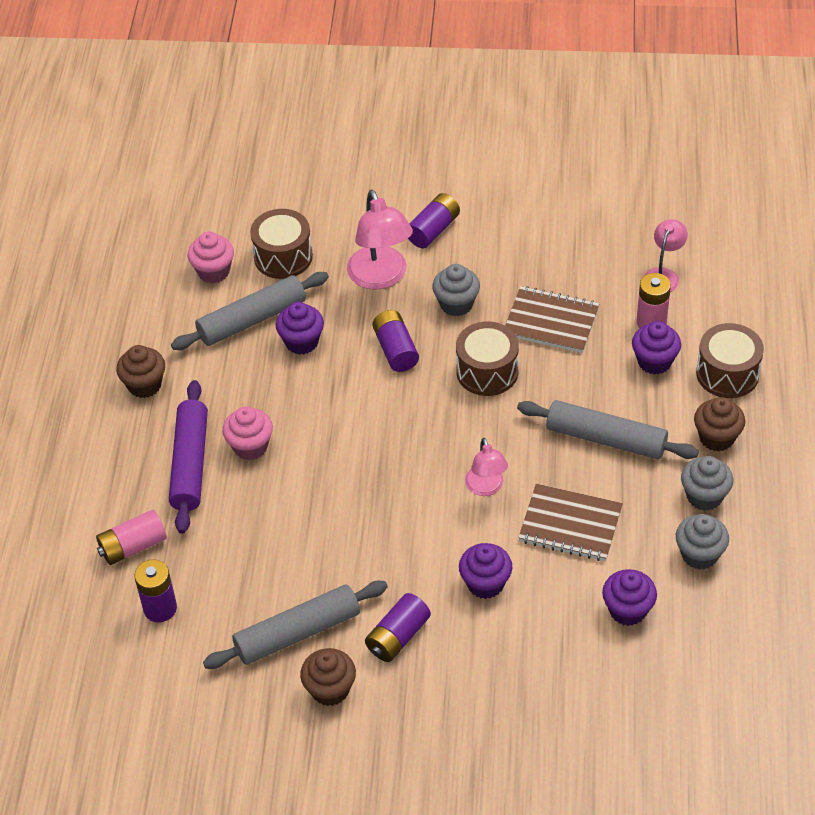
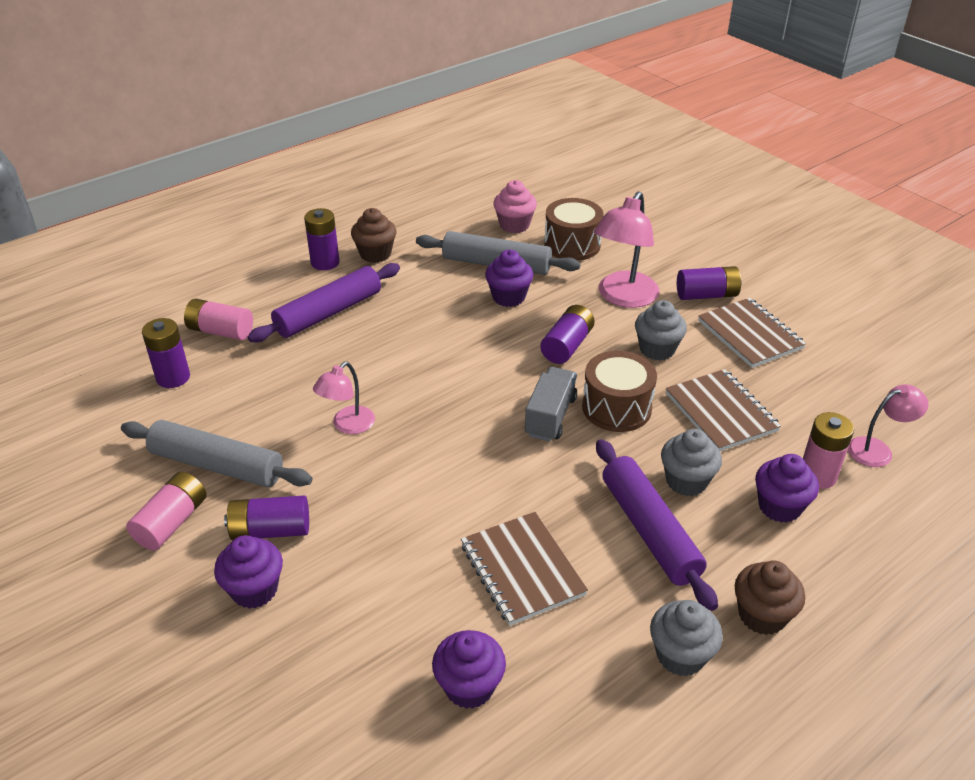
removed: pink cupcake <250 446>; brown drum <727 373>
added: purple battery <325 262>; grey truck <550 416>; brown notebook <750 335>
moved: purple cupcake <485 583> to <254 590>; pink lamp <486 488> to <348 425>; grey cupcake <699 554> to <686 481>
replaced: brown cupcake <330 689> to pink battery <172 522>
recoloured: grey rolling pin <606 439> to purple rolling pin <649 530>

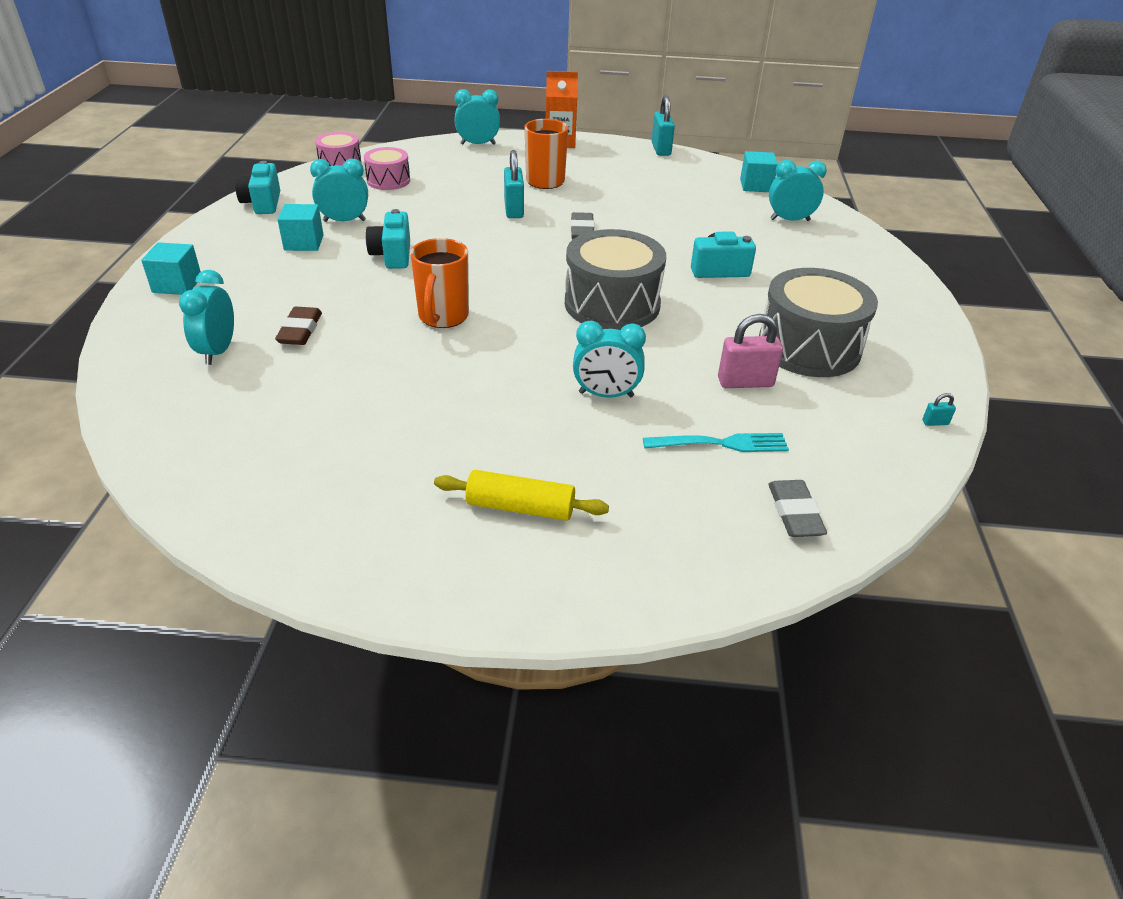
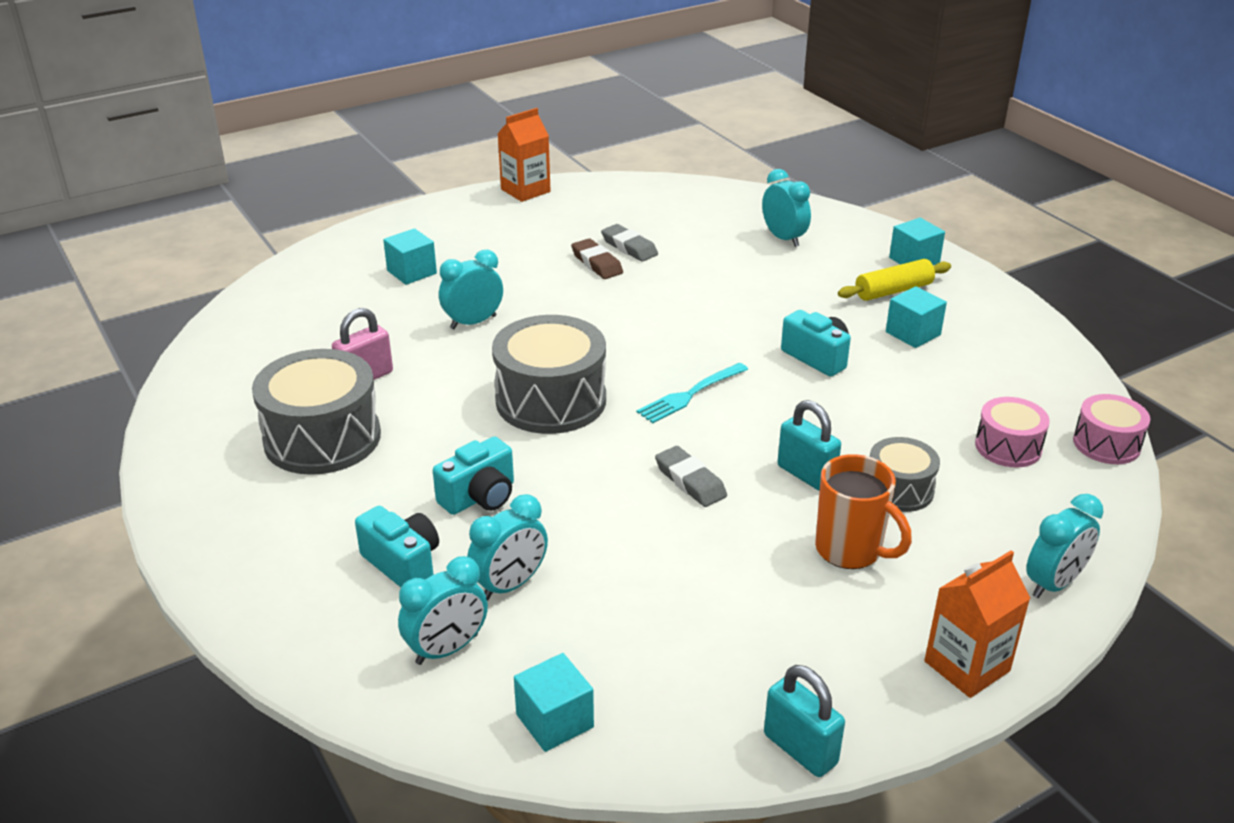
removed: orange mug <443 317>; turquoise padlock <935 422>
added: turquoise cube <412 272>; orange carton <525 190>; grey drum <899 489>
moved: turquoise camera <262 203> to <403 563>; brown eraser <300 330> to <597 263>; turquoise clock <344 221> to <510 585>; yellow rolling pin <520 507> to <893 291>; turquoise fork <721 444> to <690 394>; grey eraser <795 513> to <629 247>

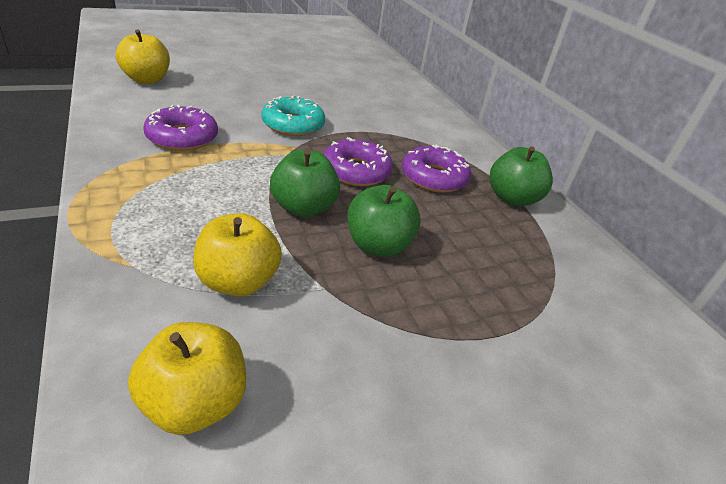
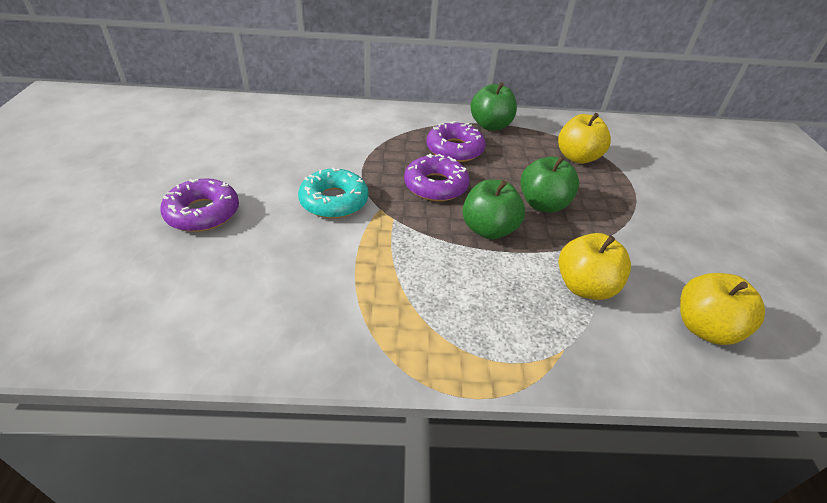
moved: yellow apple <146 80> to <577 157>; purple donut <182 137> to <203 213>

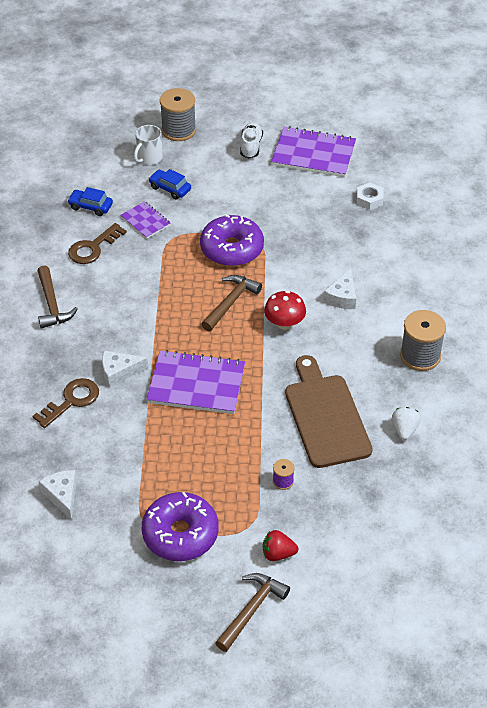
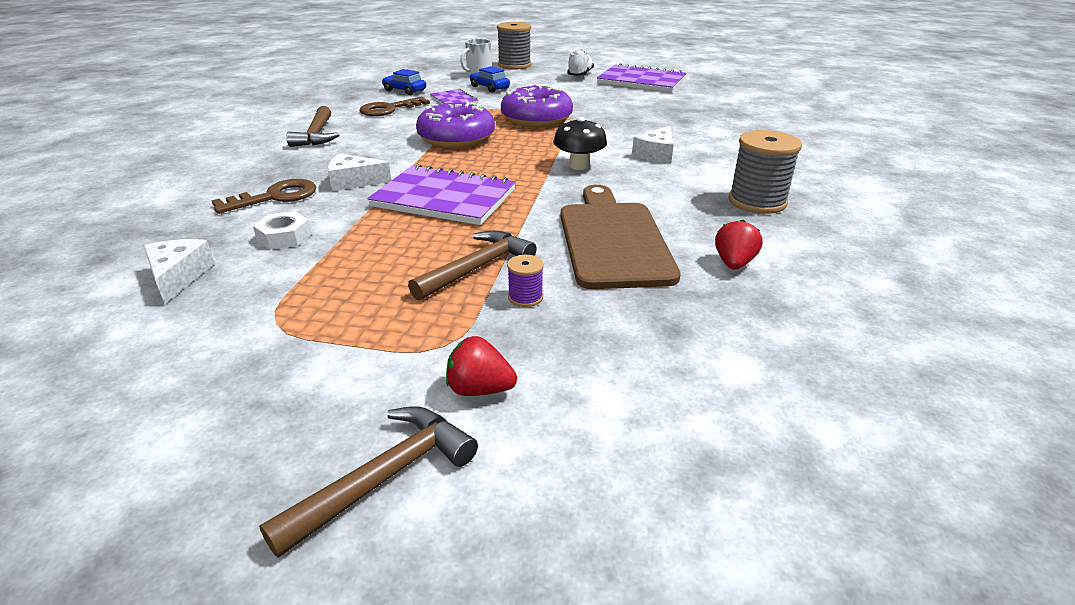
moved: purple donut <180 534> to <456 138>; brown hammer <230 302> to <477 268>; white nut <369 199> to <284 237>
recoloured: red mushroom <284 323> to black mushroom <579 165>; white strawberry <404 430> to red strawberry <733 263>

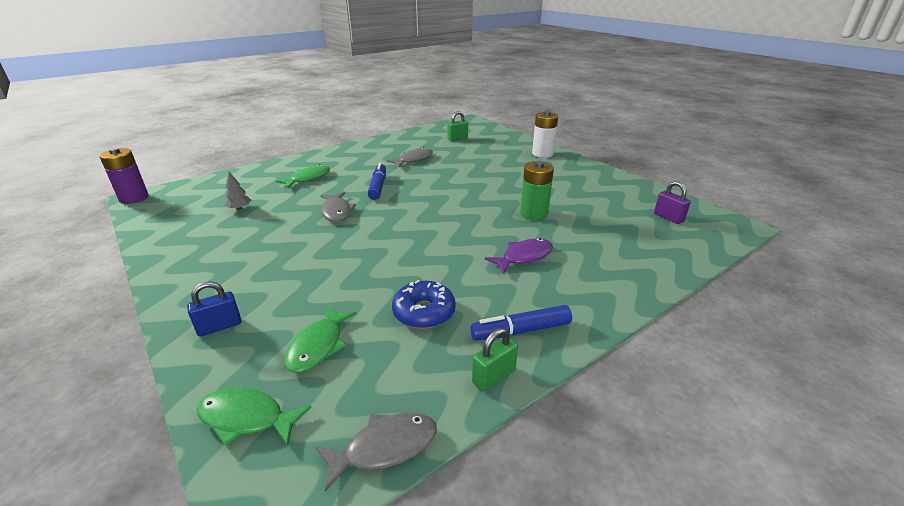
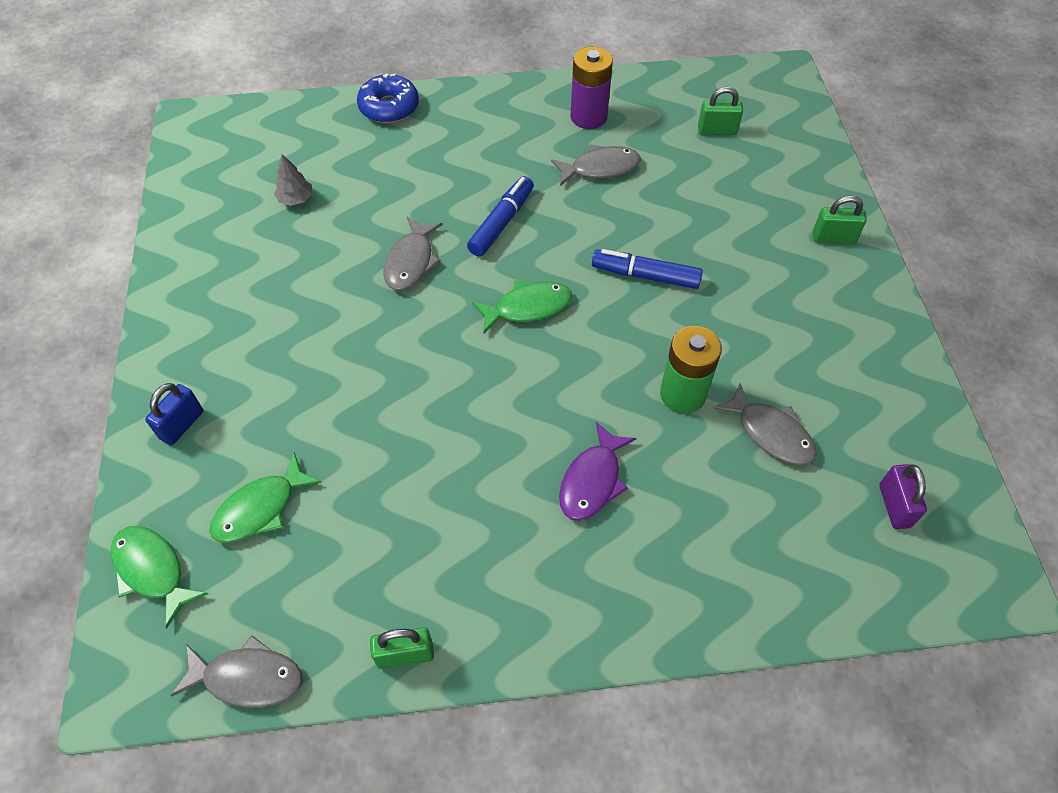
added: grey fish <770 433>
moved: purple battery <134 198> to <588 117>; green fish <308 178> to <528 307>; blue donut <424 312> to <389 107>; blue marker <521 331> to <645 275>
replaced: white battery <542 154> to green padlock <833 238>
turned: blue padlock <219 326> = <182 425> 60 degrees counterclockwise; purple fish <524 257> = <592 480> 120 degrees clockwise

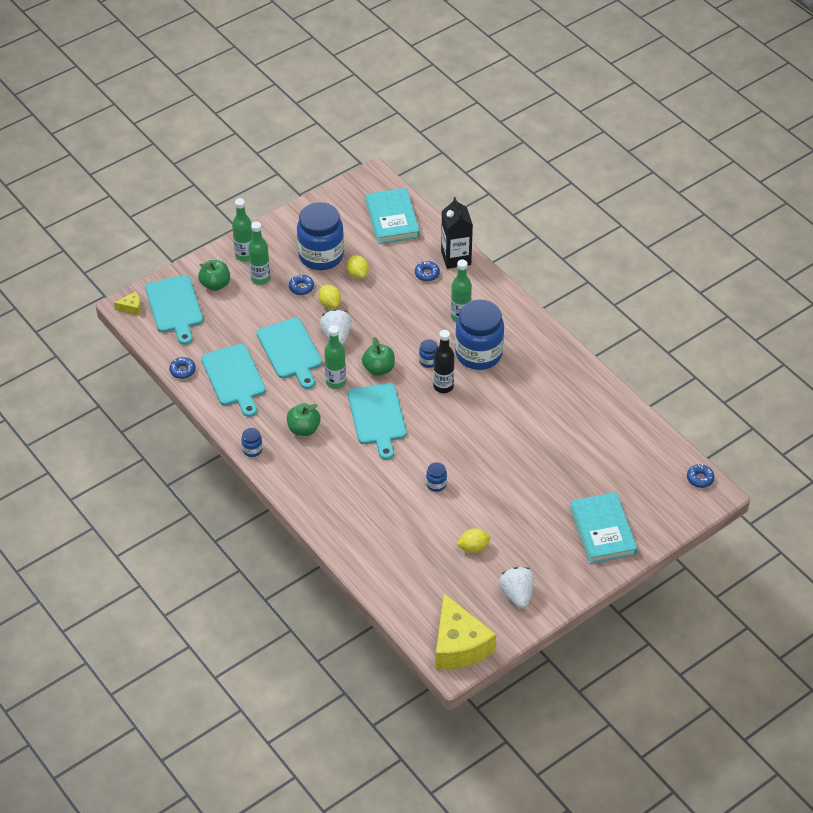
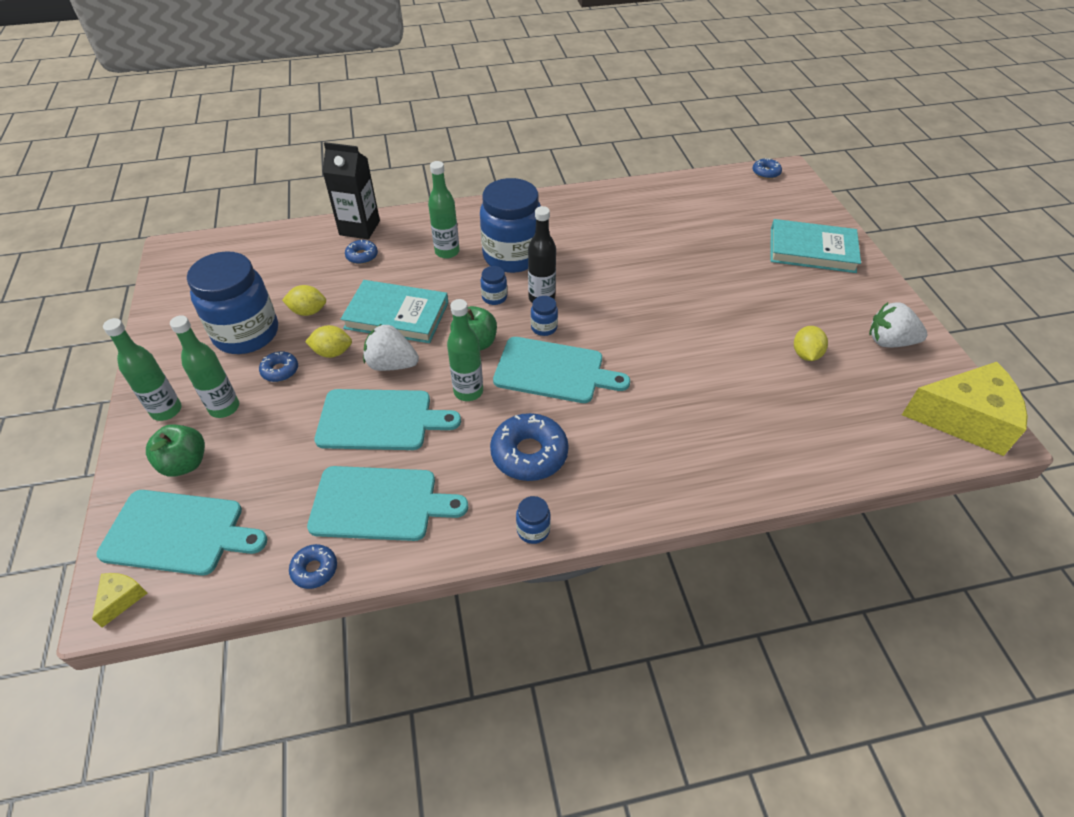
moved: turquoise book <392 219> to <396 315>; blue jar <436 484> to <544 327>
replaced: green apple <304 429> to blue donut <529 454>

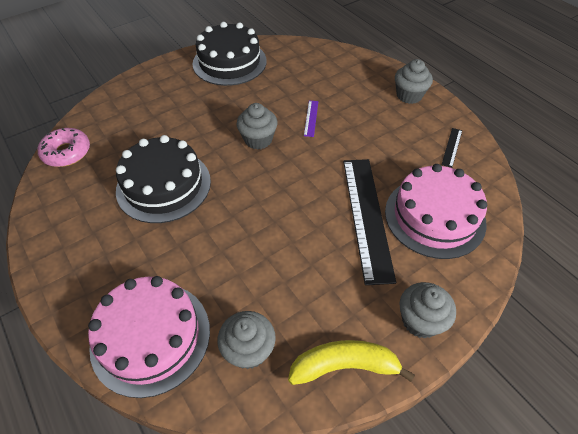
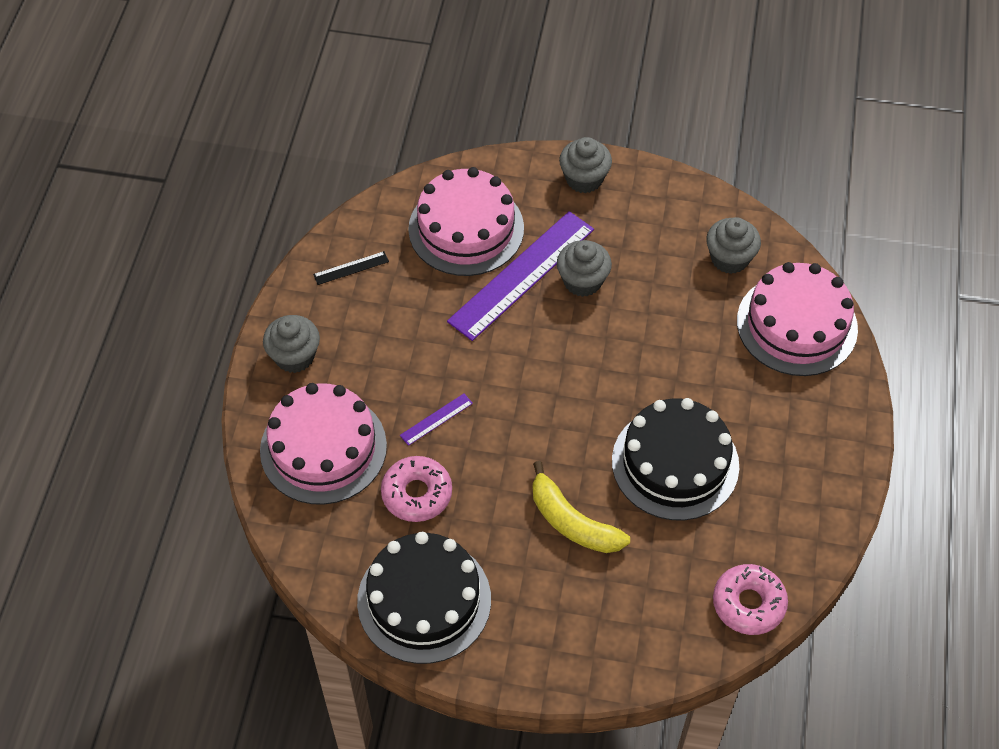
added: pink cake <323 448>; pink donut <417 494>
moved: grey cupcake <258 139> to <582 281>; yellow banana <344 366> to <572 522>
recoloured: black ruler <366 216> to purple ruler <522 275>

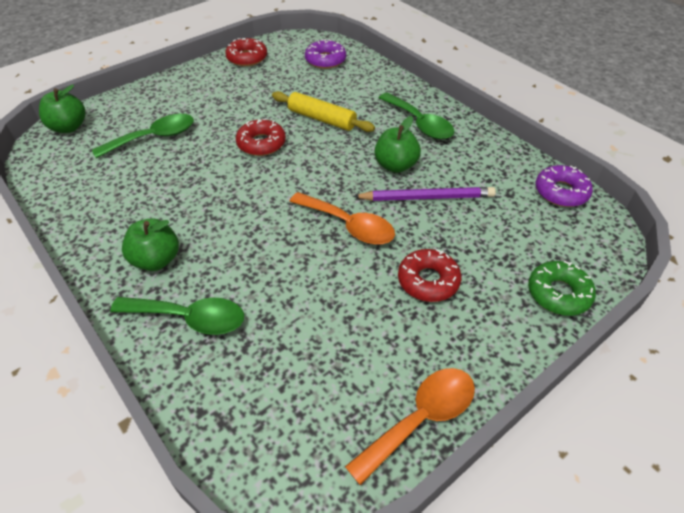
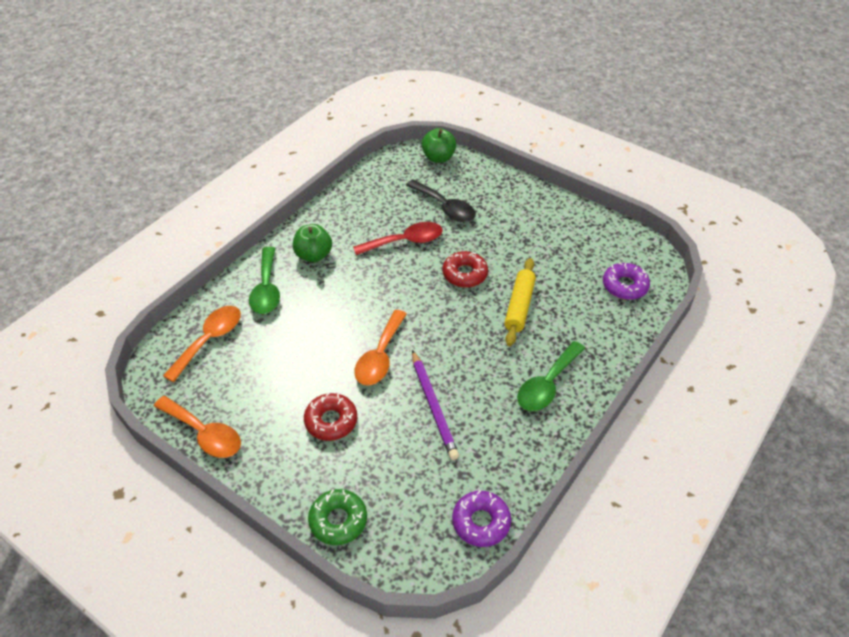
removed: red donut <247 58>; green apple <395 165>
added: orange spoon <209 340>; red spoon <405 241>
recoloured: green spoon <154 138> to black spoon <445 207>

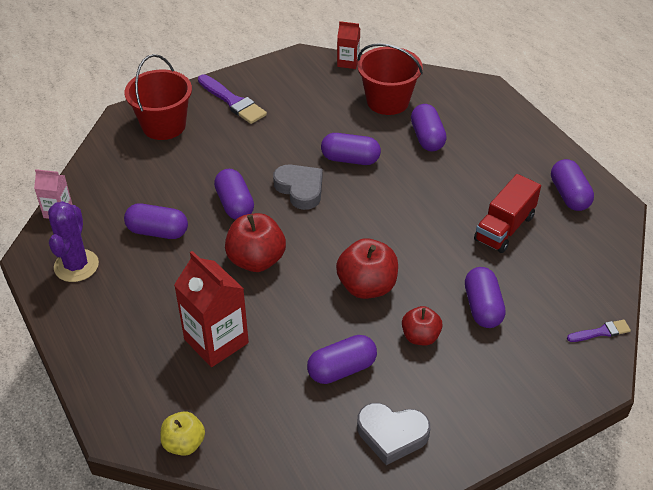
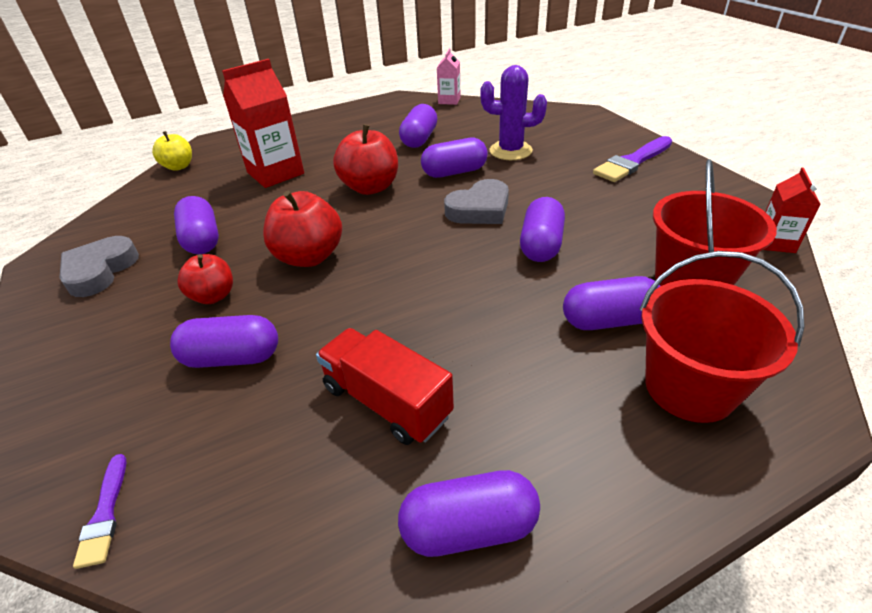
moved: purple cactus <76 266> to <510 151>; red bucket <164 125> to <689 387>

